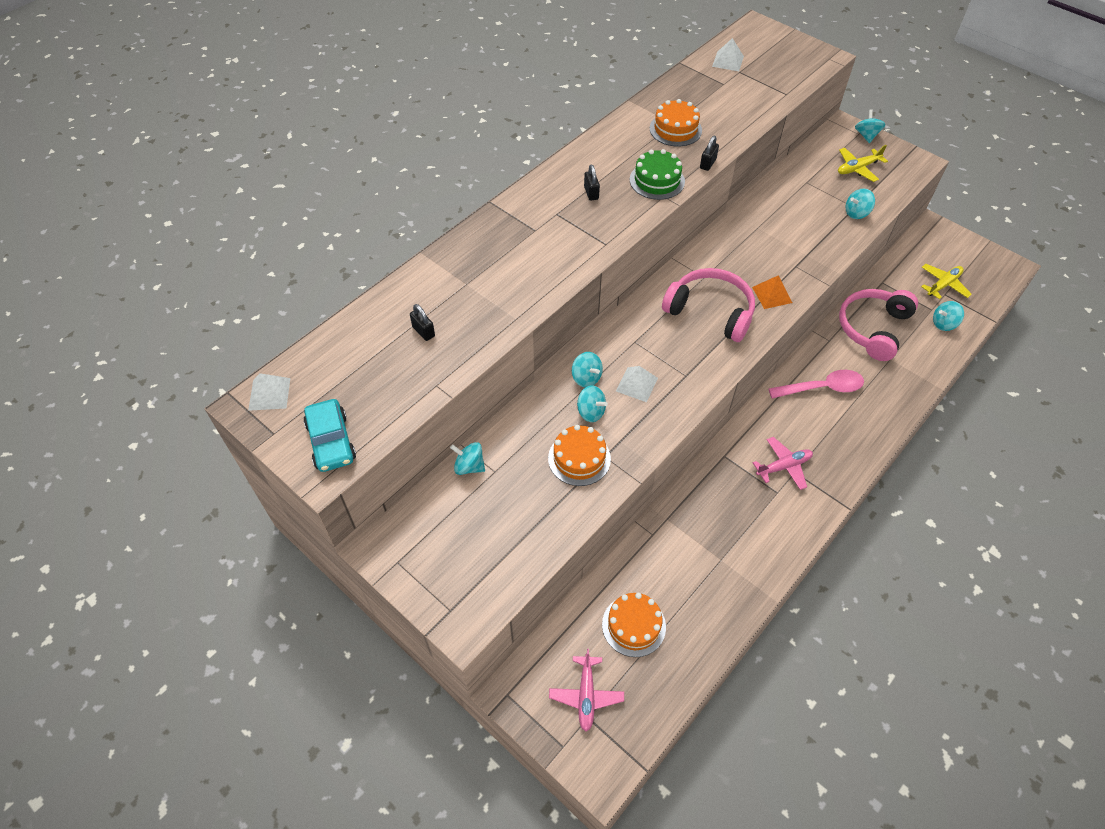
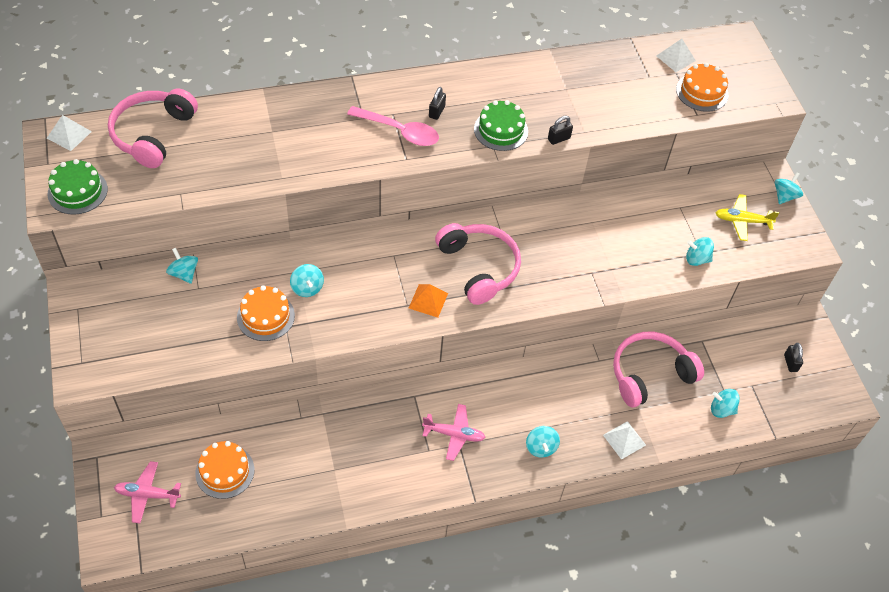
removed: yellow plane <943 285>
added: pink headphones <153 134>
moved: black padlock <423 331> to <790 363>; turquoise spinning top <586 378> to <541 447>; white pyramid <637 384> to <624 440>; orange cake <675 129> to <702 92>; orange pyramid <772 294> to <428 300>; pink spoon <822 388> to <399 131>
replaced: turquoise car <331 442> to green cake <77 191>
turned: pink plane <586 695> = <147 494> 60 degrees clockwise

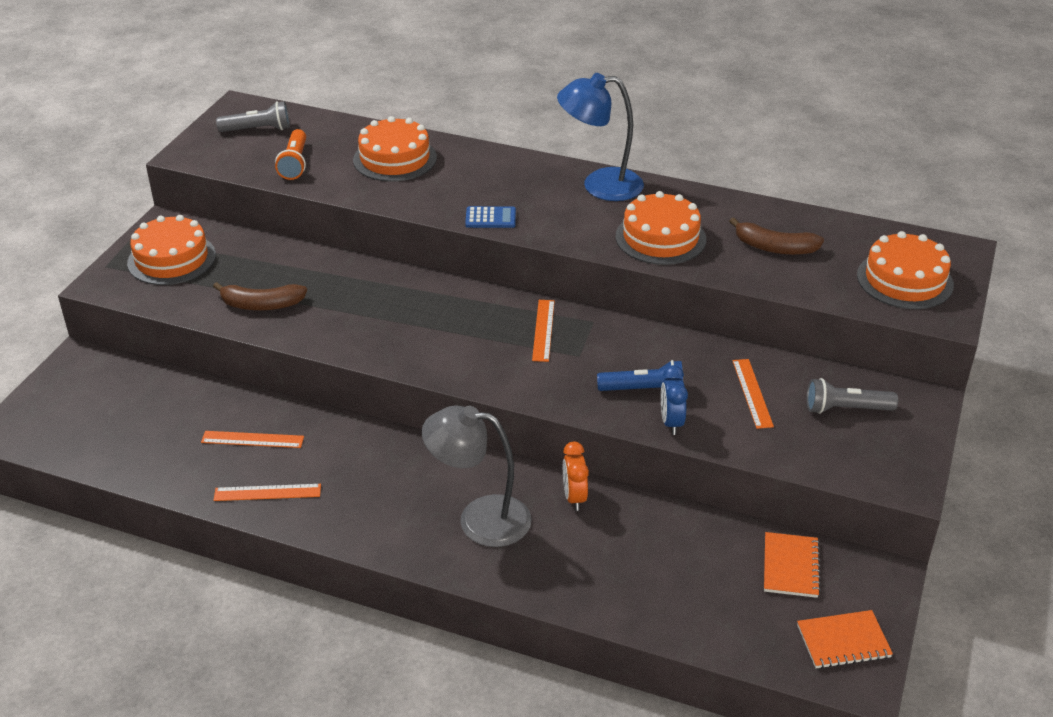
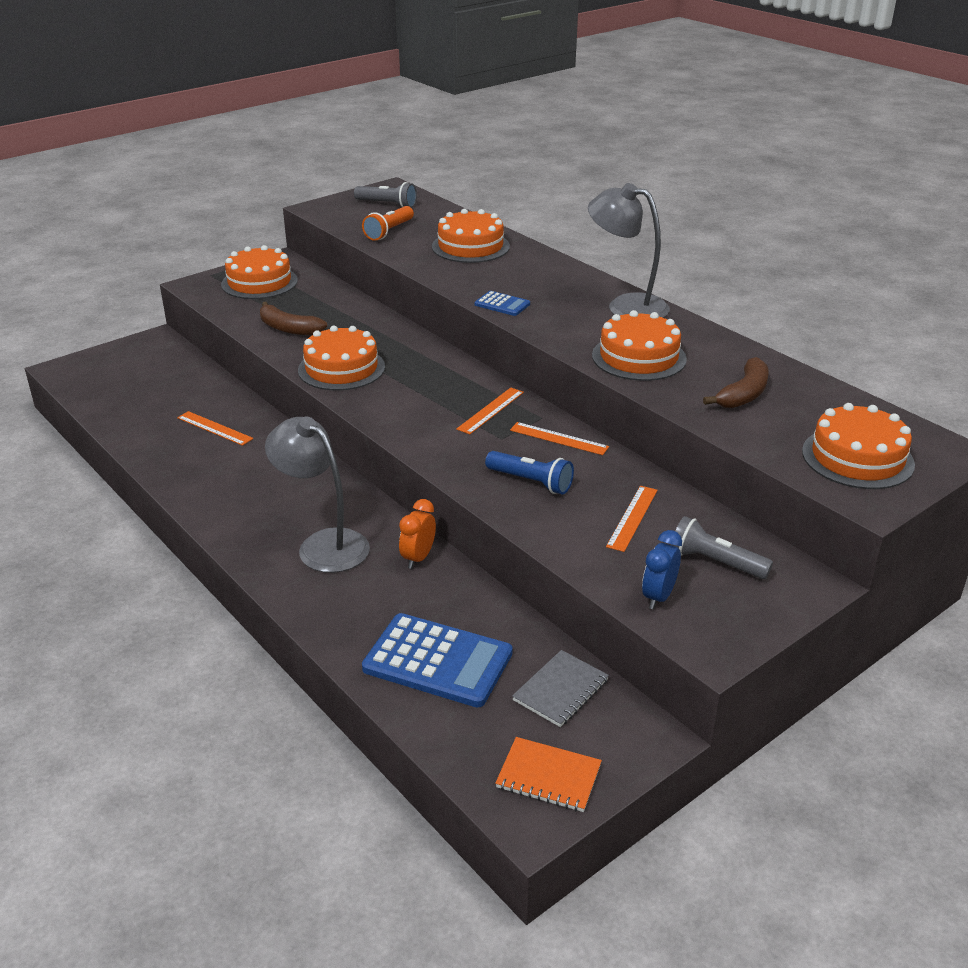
added: orange cake <341 368>; blue calculator <437 661>
moved: orange ruler <267 492> to <559 438>; blue clock <671 422> to <658 597>
recoloured: blue lamp <600 185> to grey lamp <626 306>; orange notebook <790 566> to grey notebook <560 690>
turned: brown banana <774 248> = <744 394> 105 degrees counterclockwise

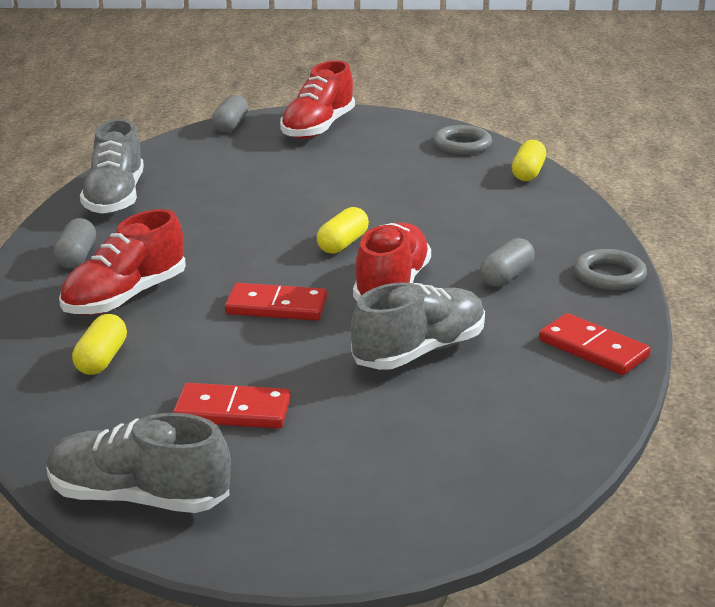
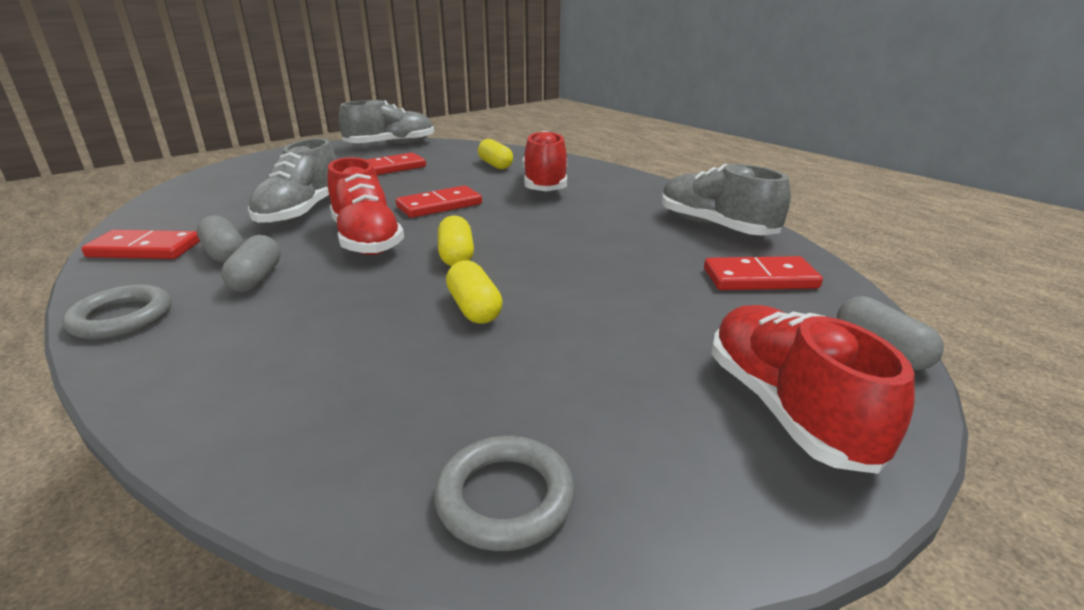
added: red domino <760 278>
moved: grey capsule <76 257> to <225 254>; yellow capsule <528 173> to <474 308>

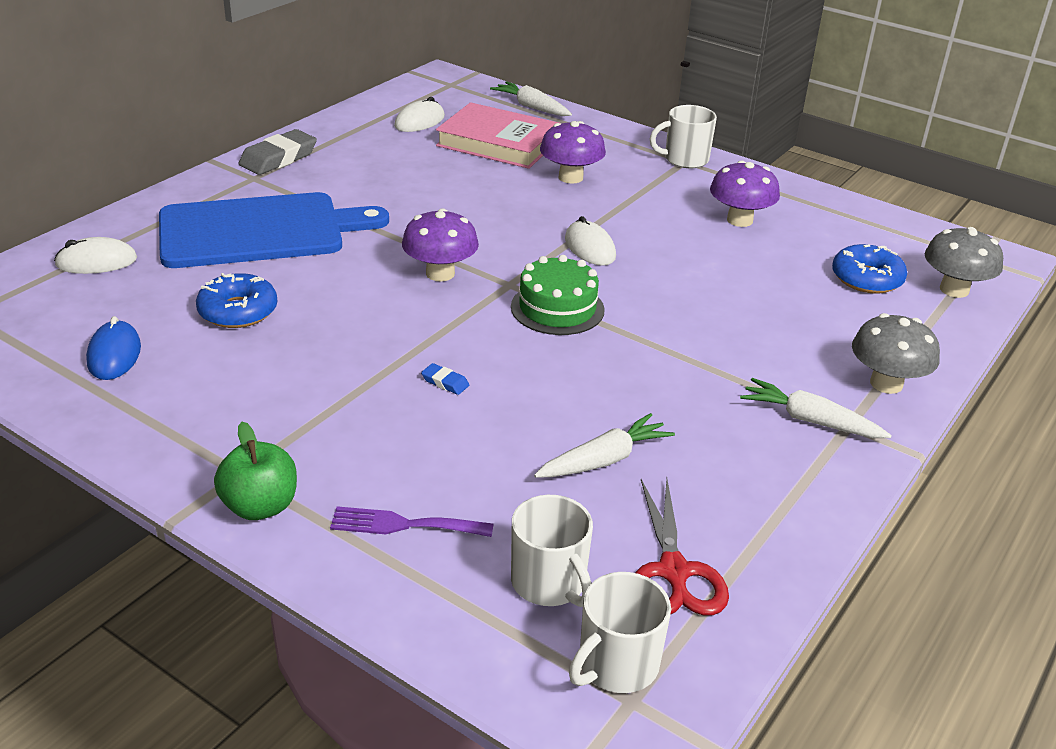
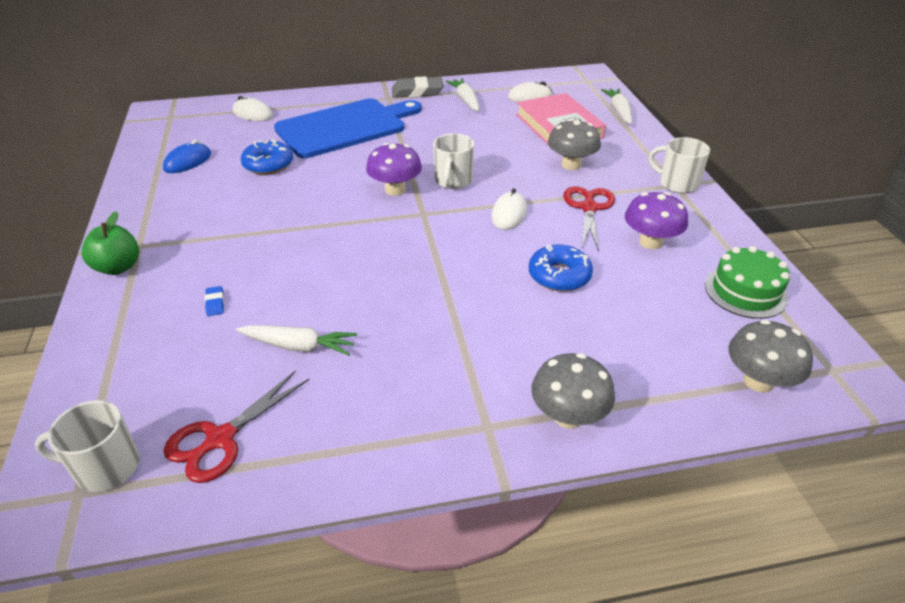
removed: purple fork <404 525>
added: red scissors <588 208>
moved: blue eraser <445 382> to <215 303>; green cake <557 308> to <745 291>; white mug <549 583> to <453 181>; white carrot <809 420> to <465 100>; blue donut <867 279> to <559 275>
recoloured: purple mushroom <570 177> to grey mushroom <571 165>
turned: blue cutting board <259 231> = <345 127> 60 degrees counterclockwise

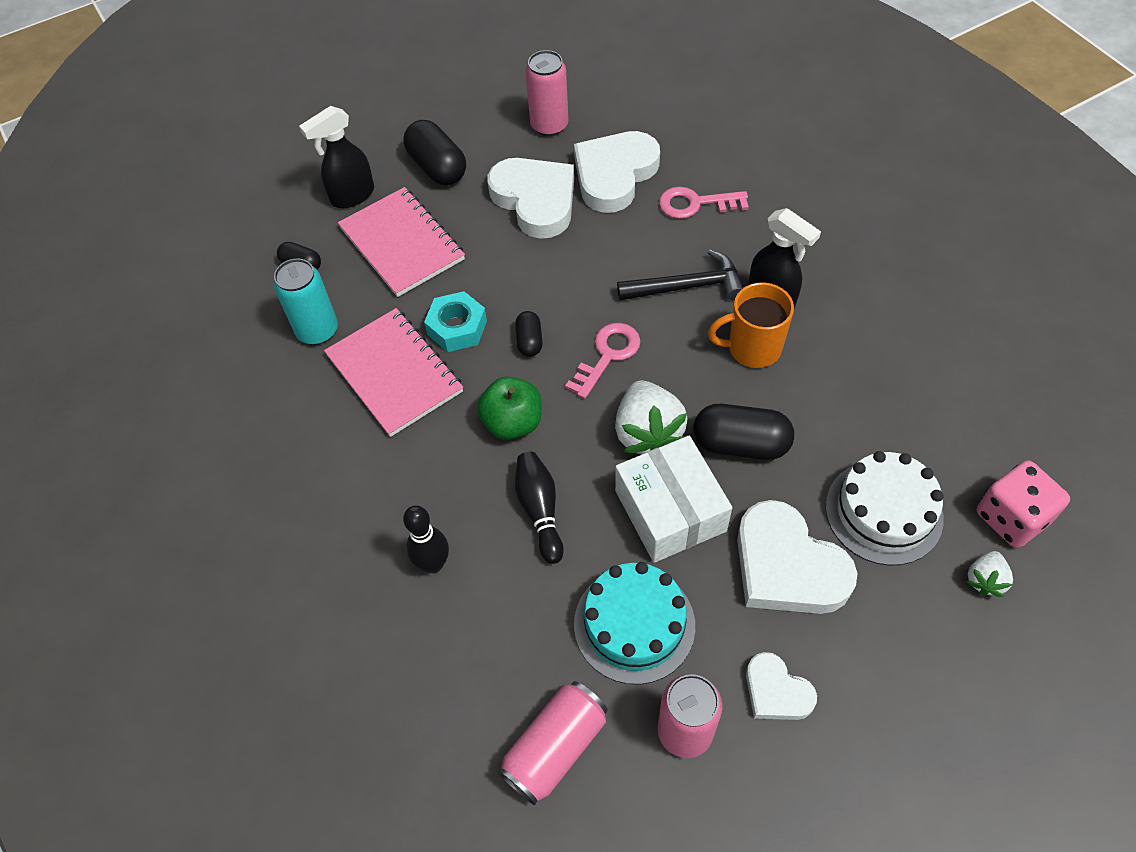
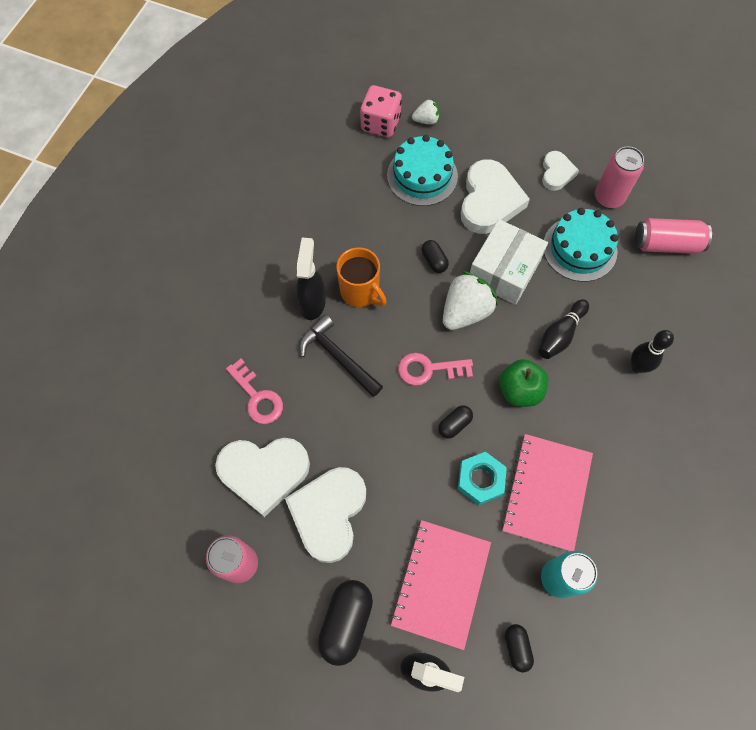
recoloured: white cake <883 512> to turquoise cake <422 176>
resized: black capsule <740 444> = <434 261> x0.55

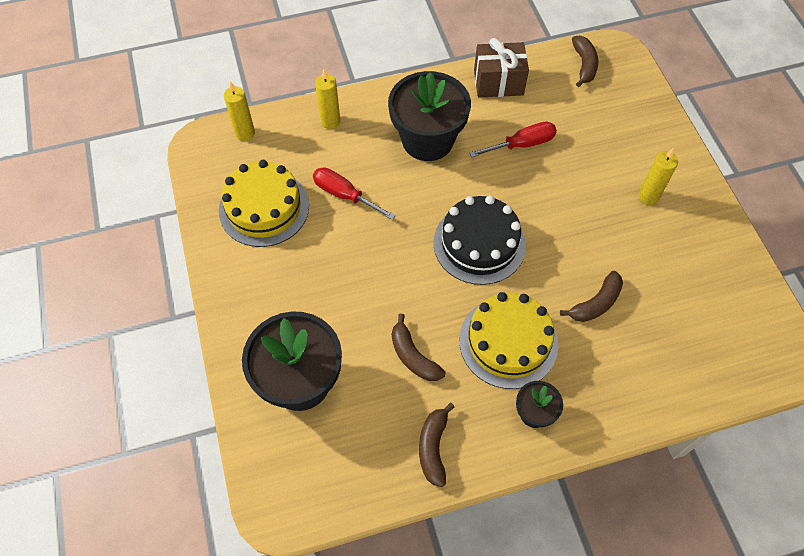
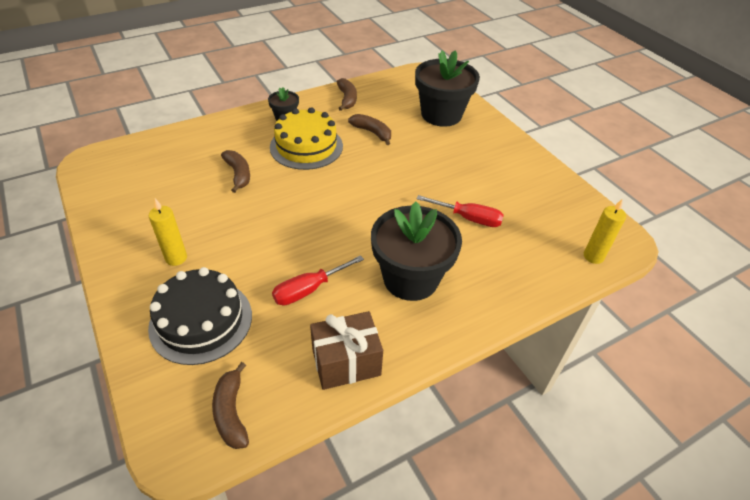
removed: yellow cake <264 208>; yellow candle <330 121>
moved: black cake <479 243> to <201 321>
turned: brown banana <596 303> = <238 174> 120 degrees clockwise

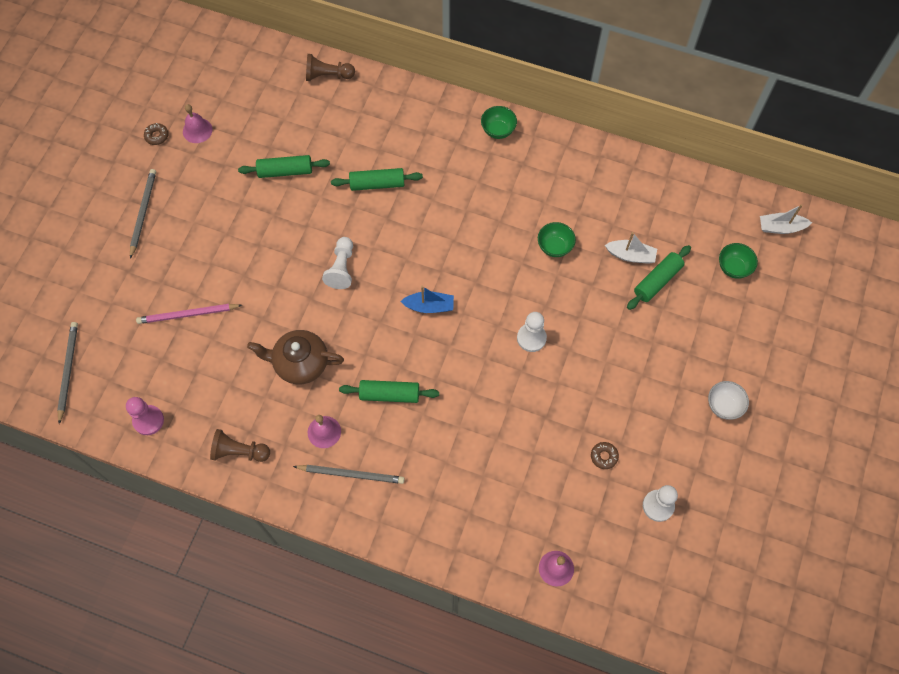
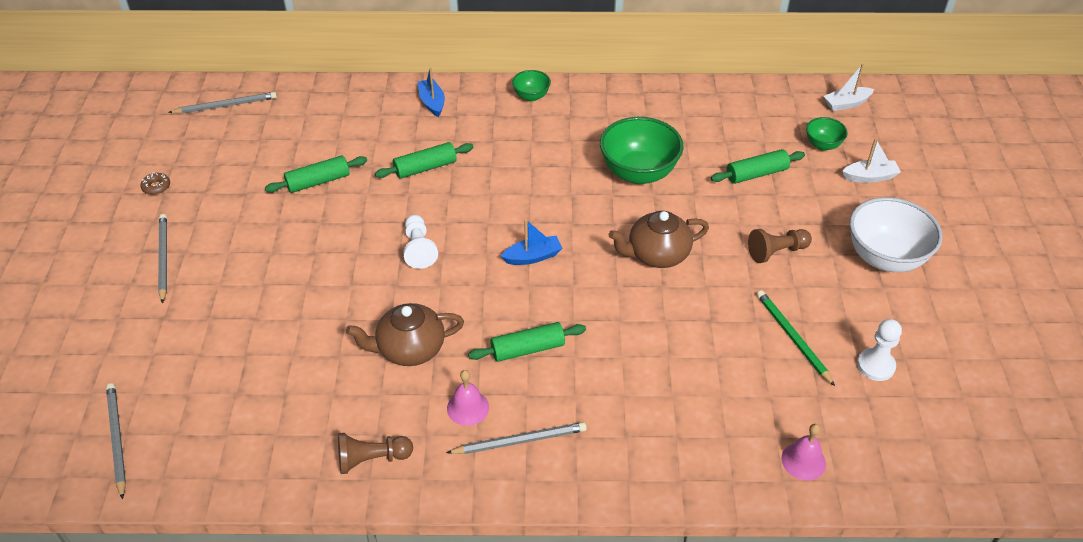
removed: pink pawn <148 420>; pink pencil <187 315>; pink bell <197 130>
added: grey pencil <226 105>; blue boat <432 102>
moved: brown pawn <327 75> to <776 252>; white boat <630 255> to <870 177>
replaced: white pawn <531 338> to brown teapot <657 255>; brown donut <604 456> to green pencil <792 337>
turned: green rolling pin <657 281> = <756 174> 45 degrees clockwise
resized: green bowl <554 247> = <638 173> x1.97; white bowl <723 406> = <885 258> x1.97

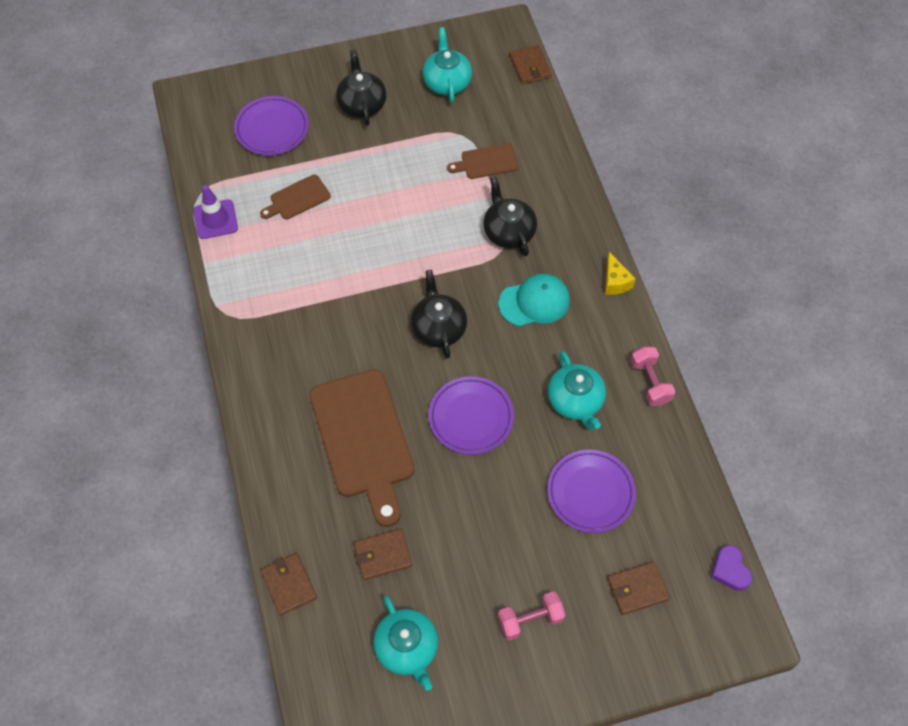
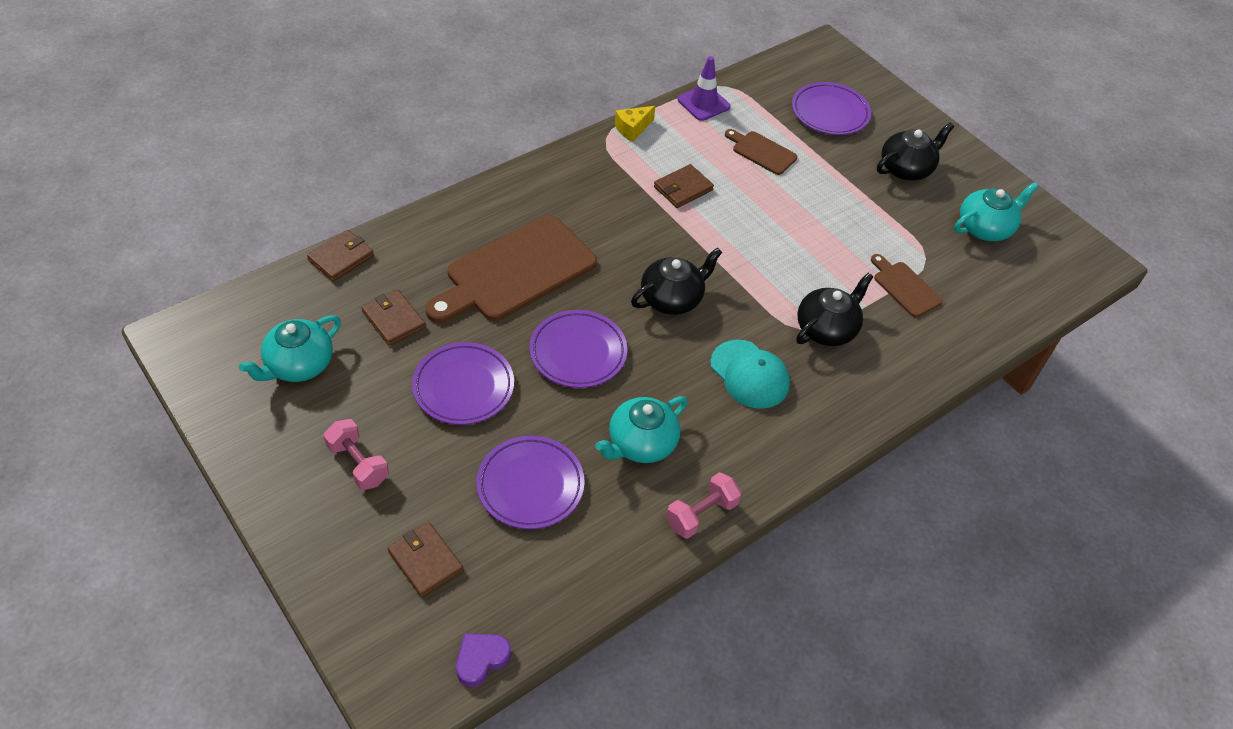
added: purple plate <463 387>
moved: brown wallet <530 67> to <683 188>; yellow cheese <615 282> to <632 129>

